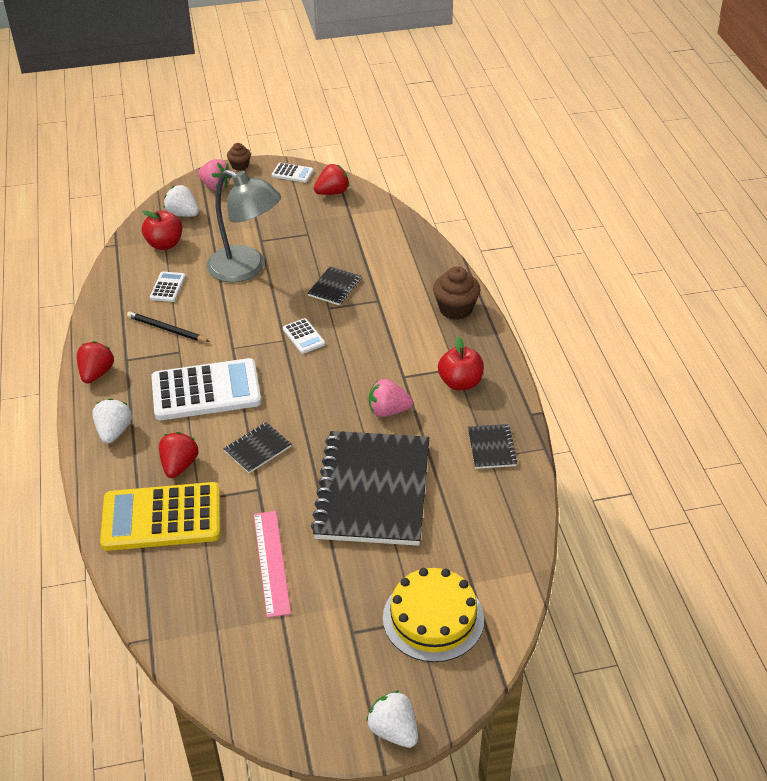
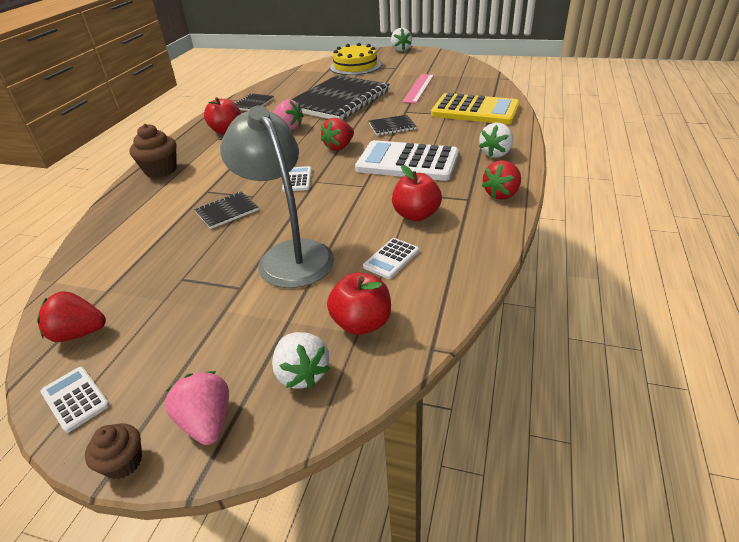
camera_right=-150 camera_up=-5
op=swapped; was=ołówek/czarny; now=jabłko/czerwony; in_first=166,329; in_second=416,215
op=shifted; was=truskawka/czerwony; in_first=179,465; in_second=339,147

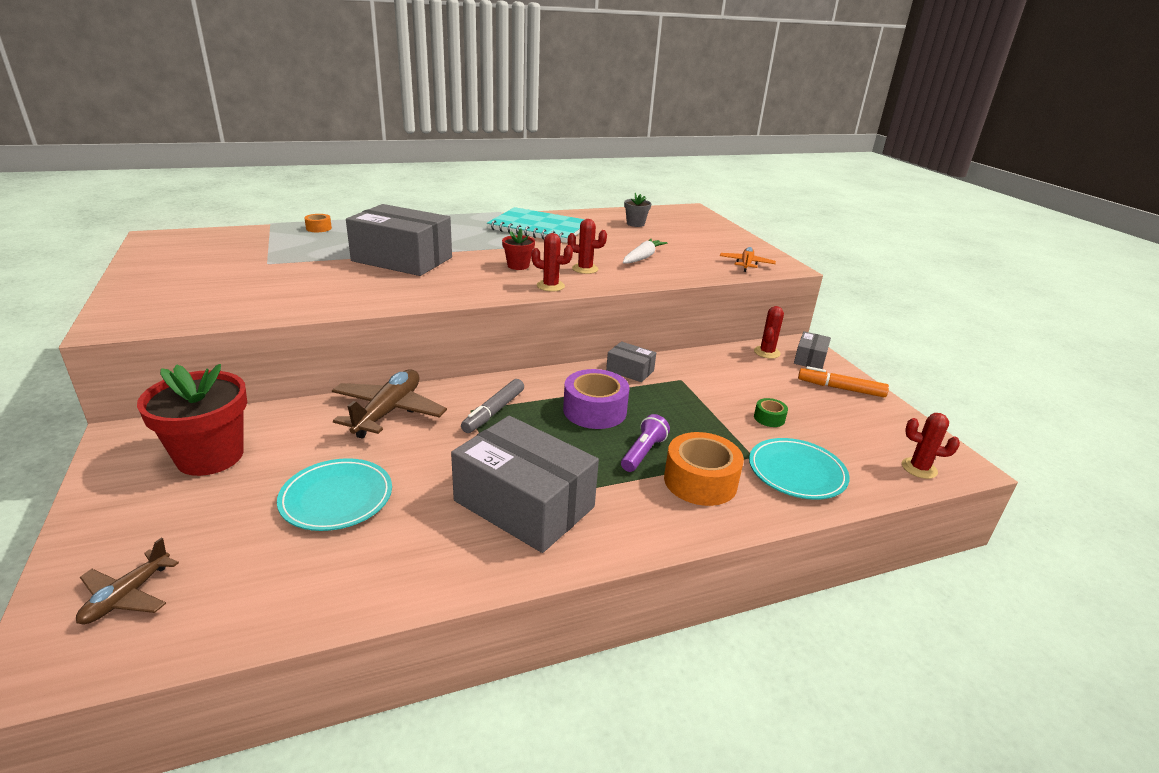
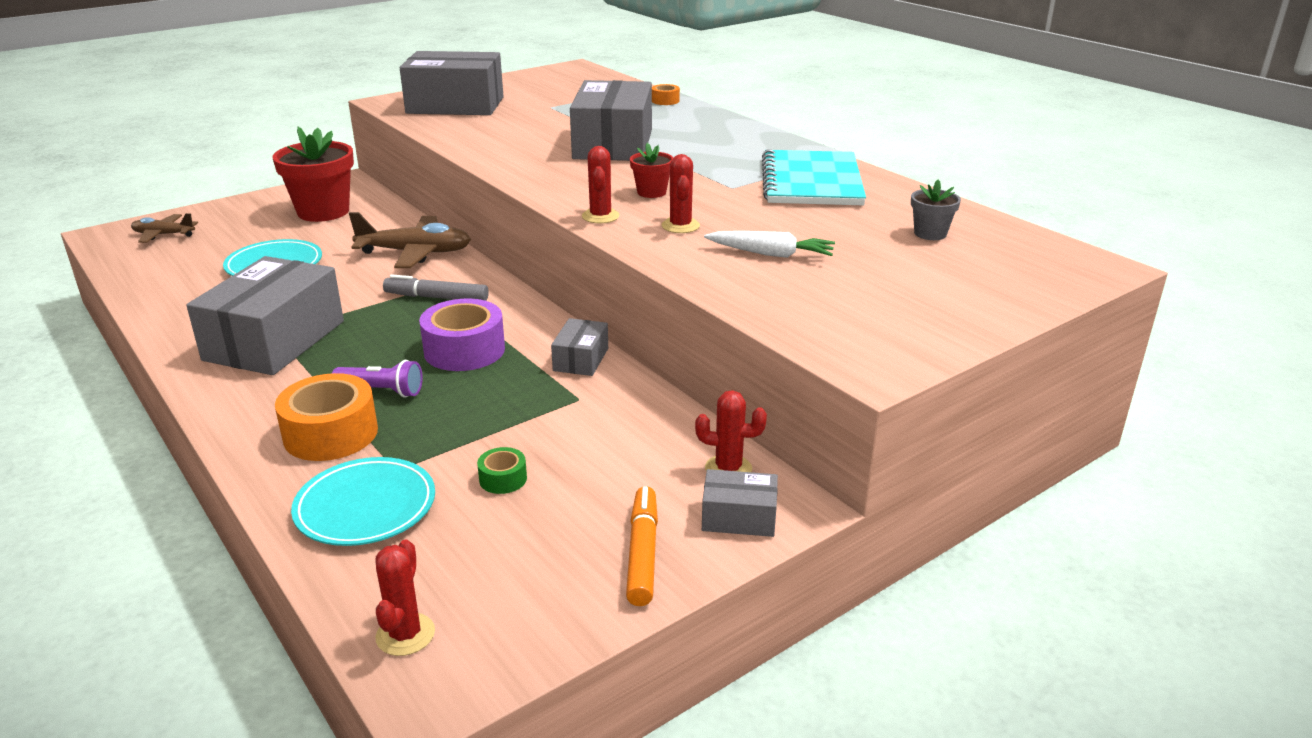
camera_right=75 camera_up=0
op=gone; was=samolot/pomarańczowy; in_first=746,264
op=new; now=pudełko/szary; in_second=455,105

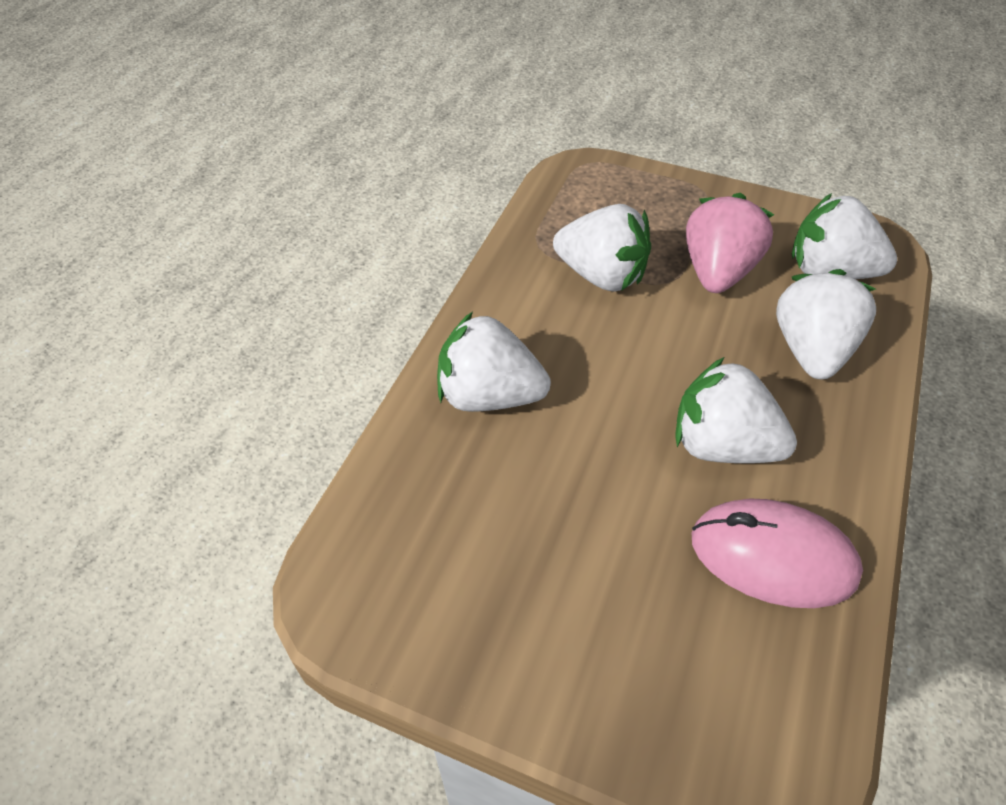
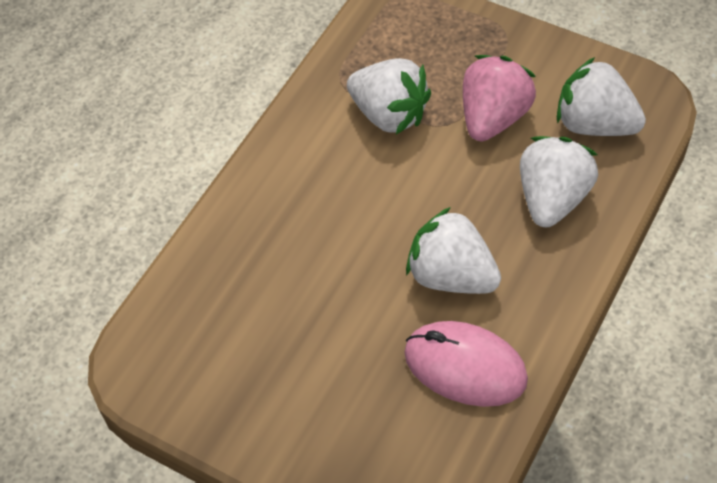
camera_right=10 camera_up=5
op=gone; was=truskawka/biały; in_first=489,395

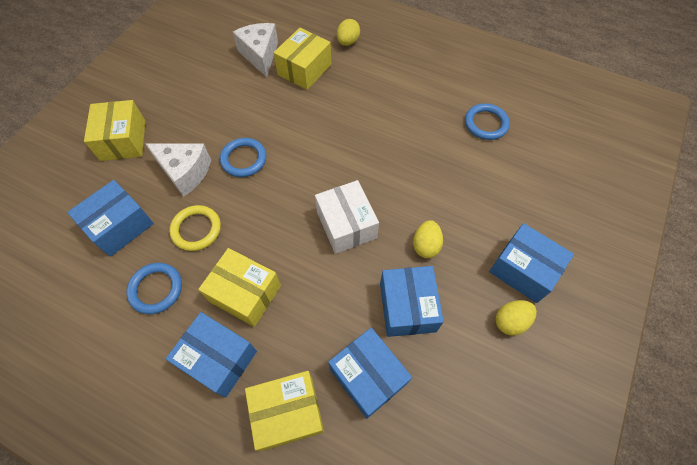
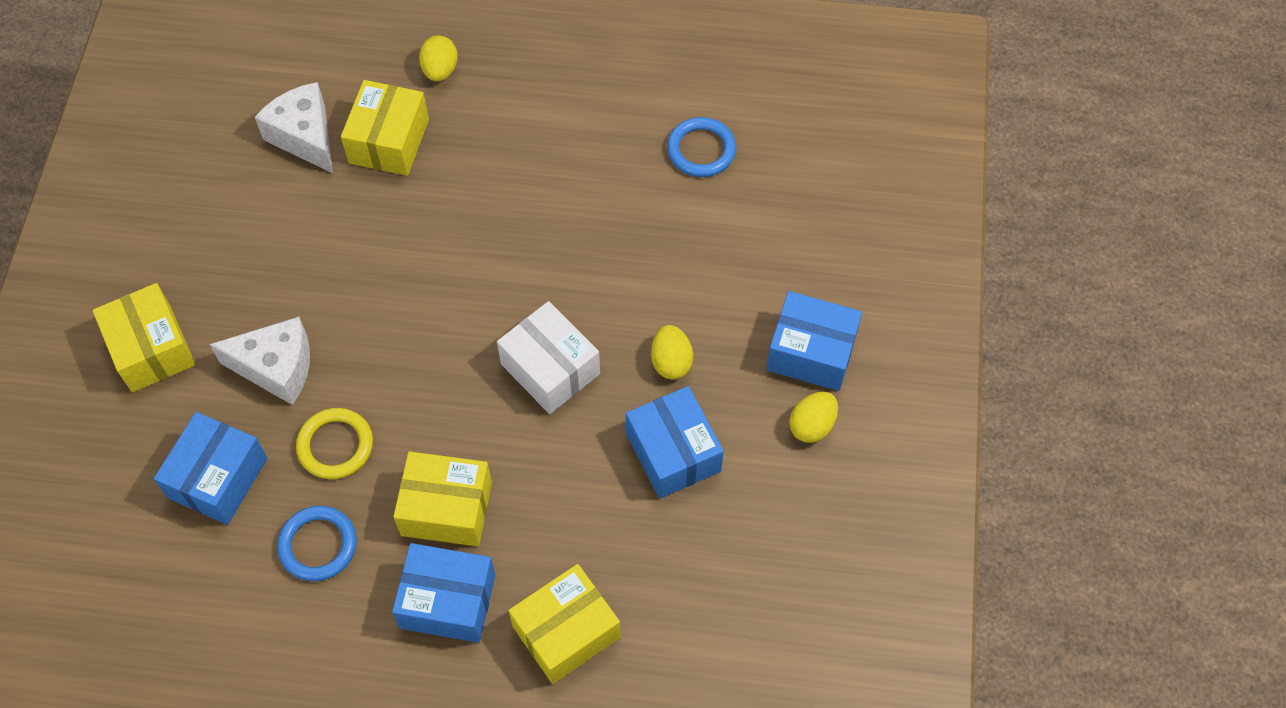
camera_right=-20 camera_up=0
op=gone; was=pierścień/niebieski; in_first=244,159
op=gone; was=pudełko/niebieski; in_first=368,376

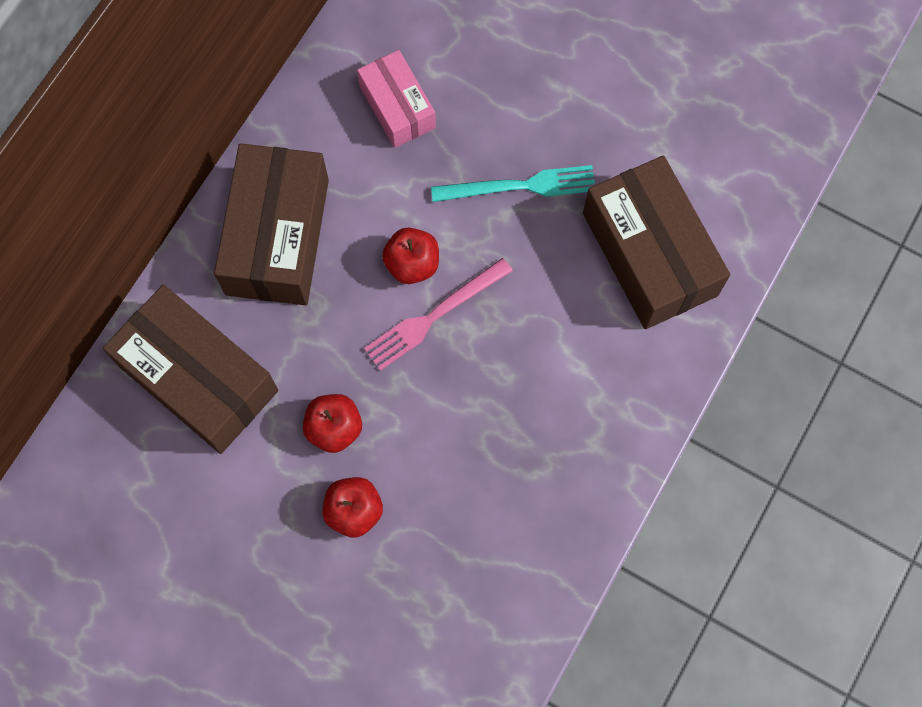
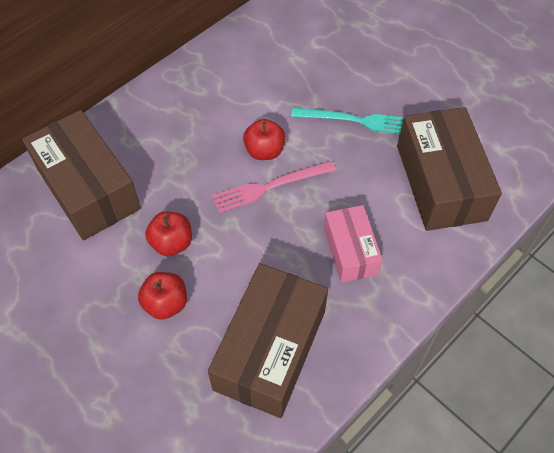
camera_right=15 camera_up=-15
op=shifted; was=pudełko/różowy; in_first=397,107; in_second=350,251
op=shifted; was=pudełko/brązowy; in_first=277,236; in_second=270,349

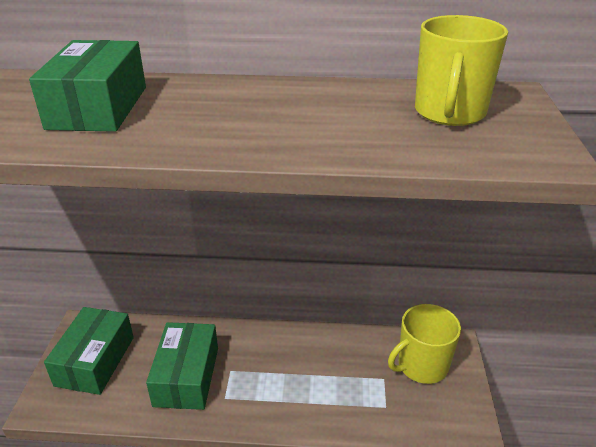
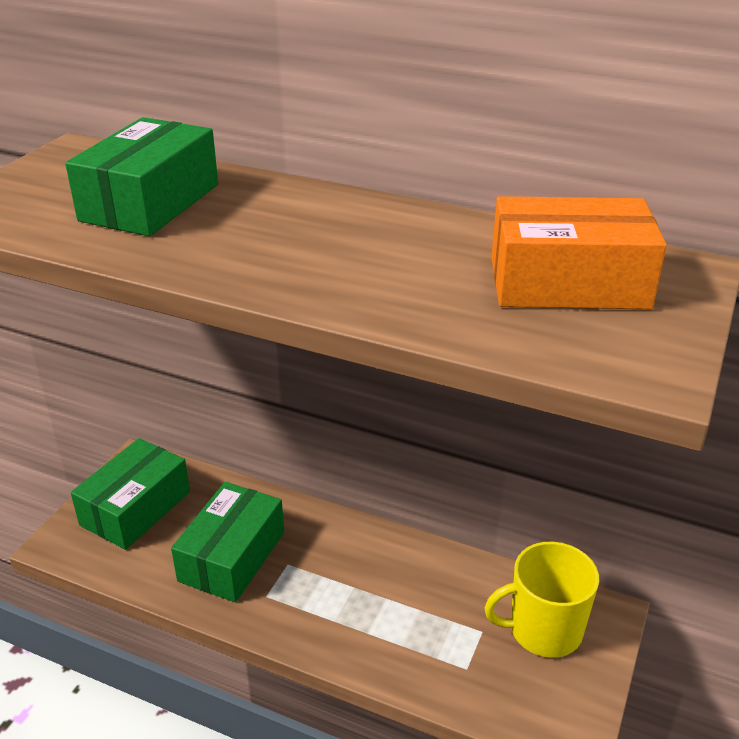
camera_right=20 camera_up=0
op=swapped; was=kubek/żółty; now=pudełko/pomarańczowy; in_first=449,112; in_second=568,283

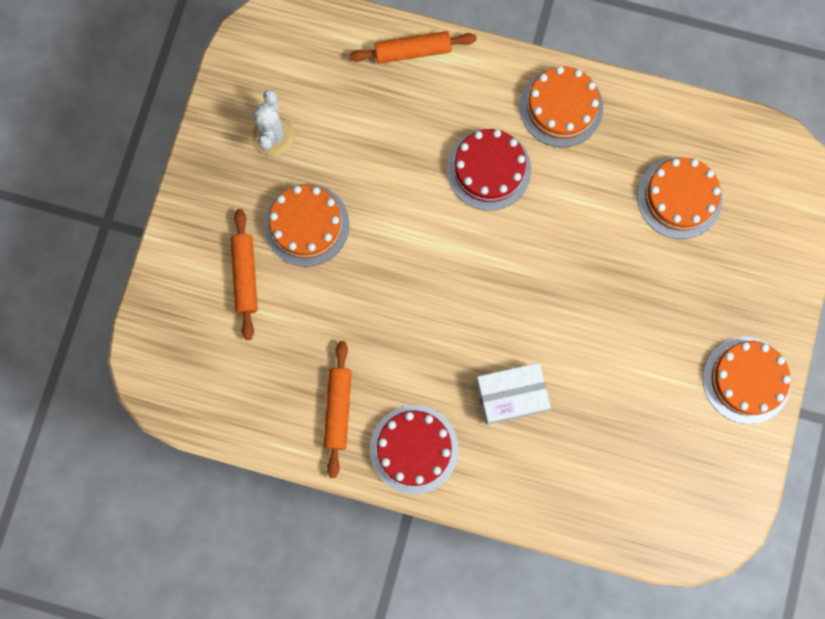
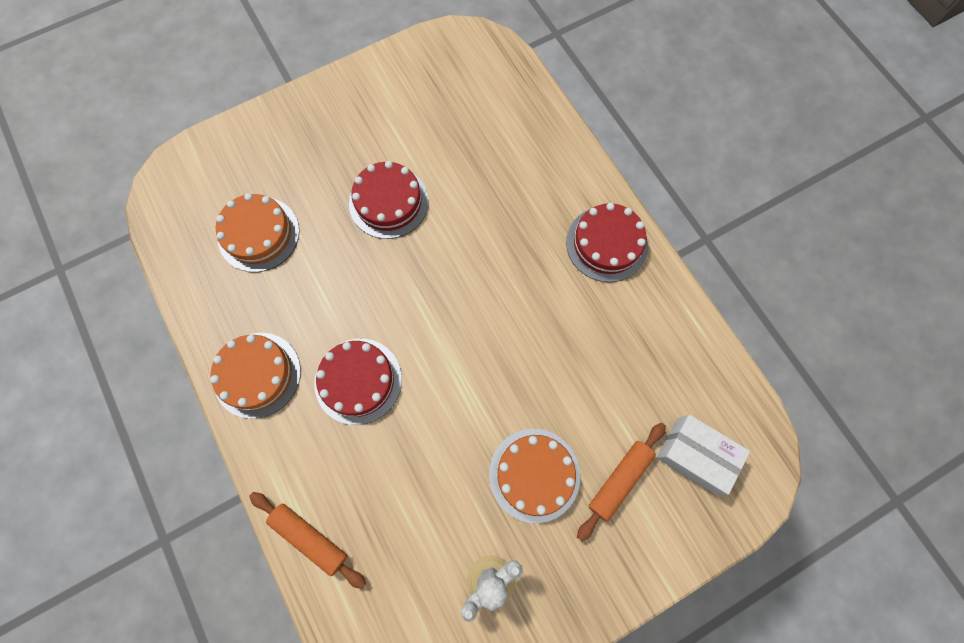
camera_right=-135 camera_up=-5
op=gone; was=tort/pomarańczowy; in_first=746,380
op=gone; was=wałek do ciasta/pomarańczowy; in_first=338,409
op=shifted; was=pudełko/biały; in_first=511,396; in_second=695,455
op=new; now=tort/czerwony; in_second=388,202

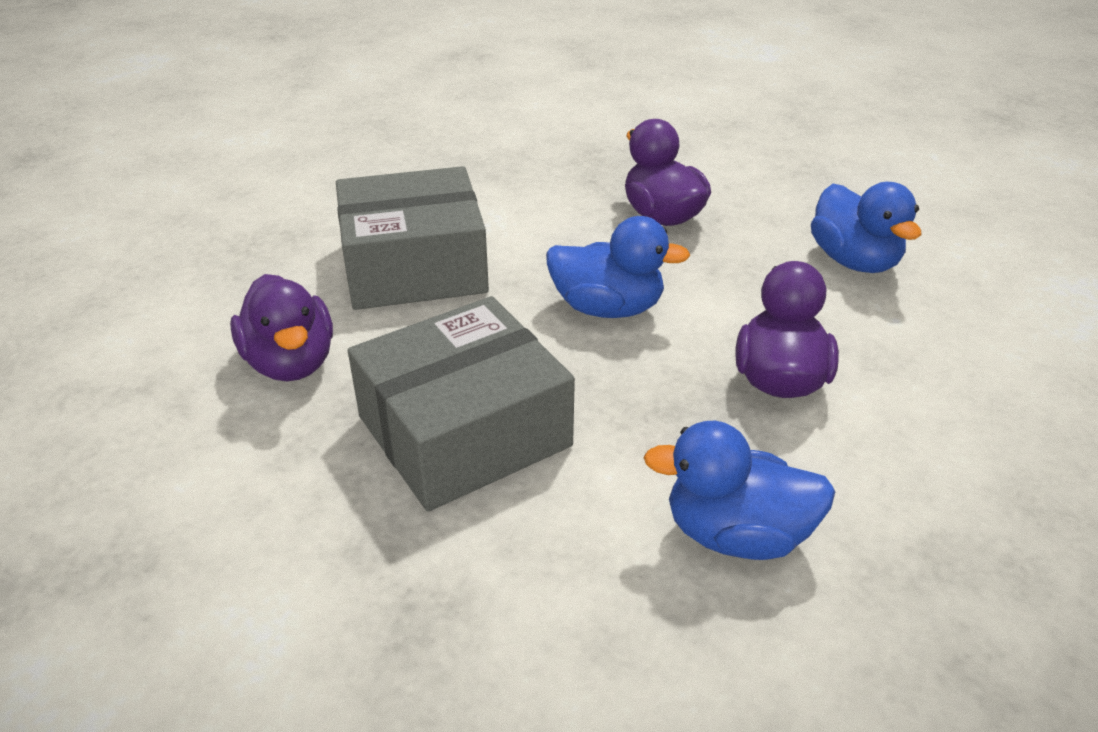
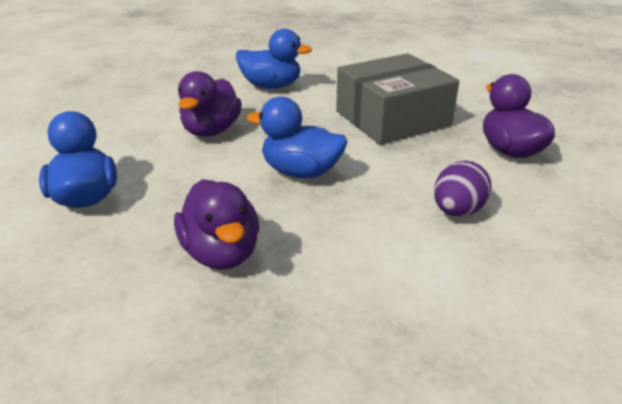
camera_right=-175 camera_up=-5
op=swapped; was=pudełko/szary; now=jajko/fioletowy; in_first=414,266; in_second=457,211

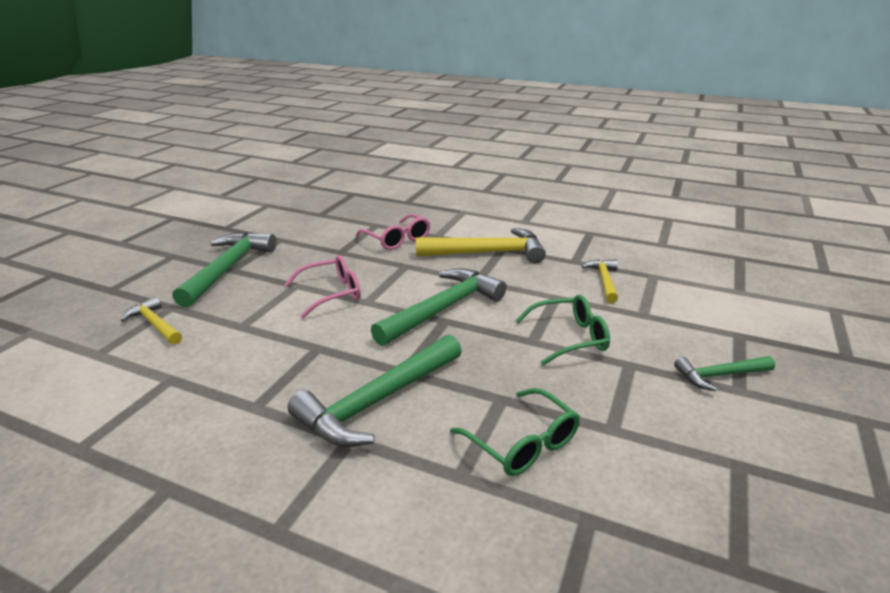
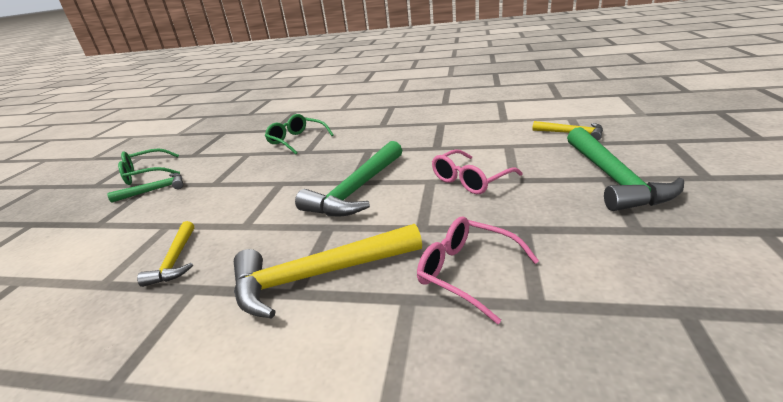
camera_right=170 camera_up=0
op=shifted; was=okulary/zielony; in_first=569,338; in_second=147,174
op=gone; was=młotek/zielony; in_first=378,401

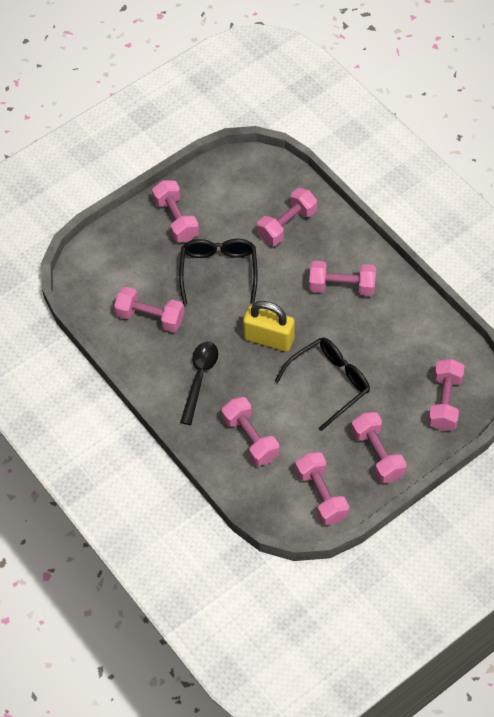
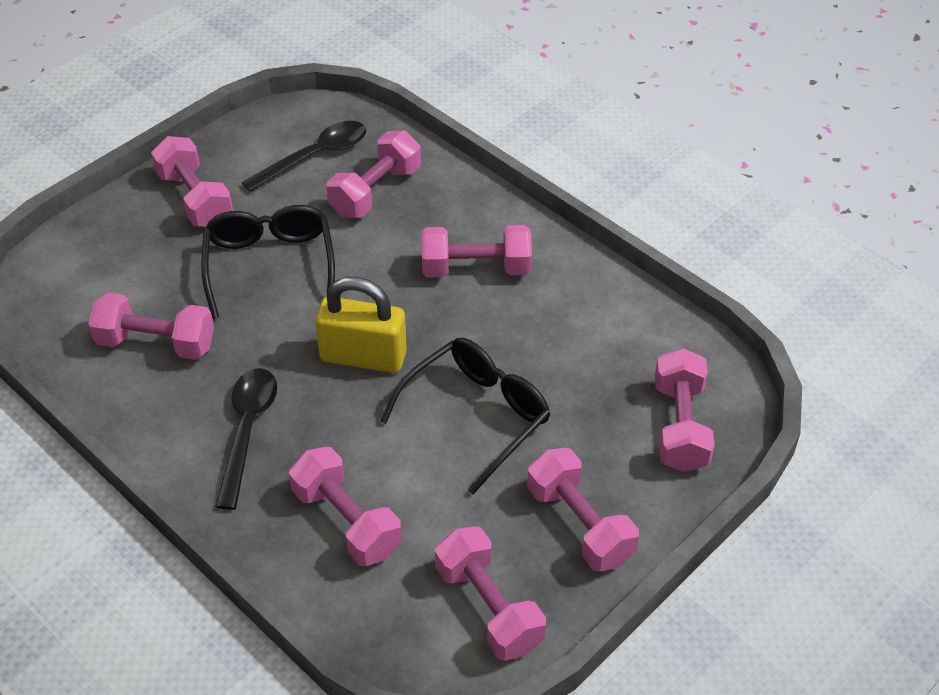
camera_right=-10 camera_up=-10
op=new; now=łyżka/czarny; in_second=315,156

